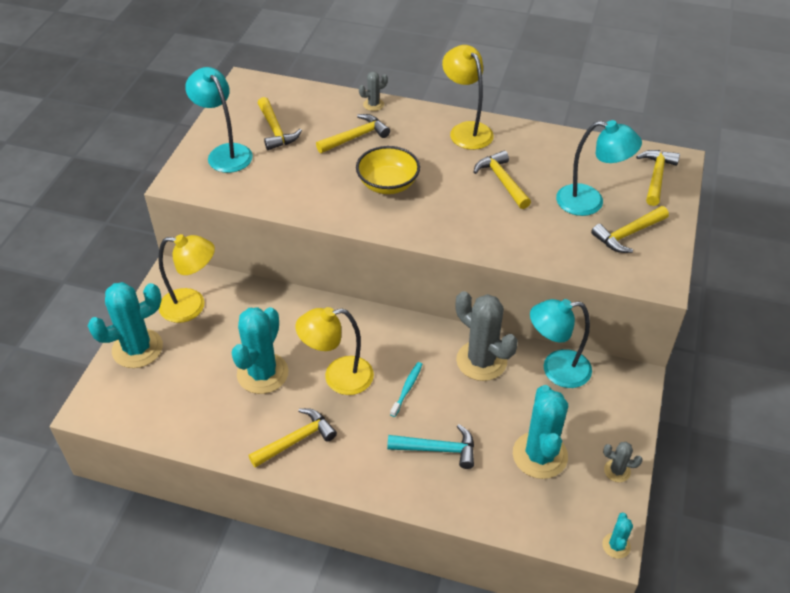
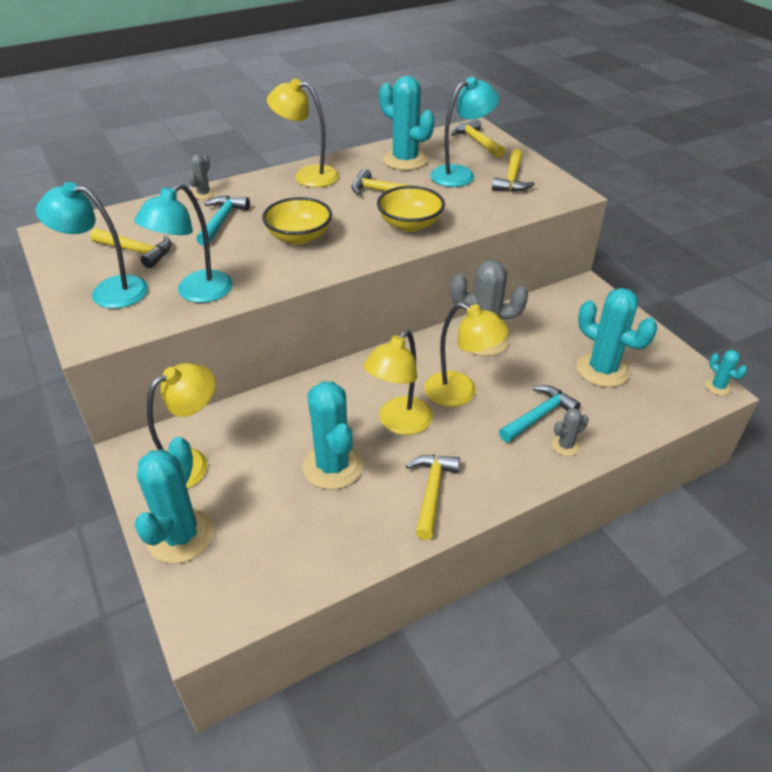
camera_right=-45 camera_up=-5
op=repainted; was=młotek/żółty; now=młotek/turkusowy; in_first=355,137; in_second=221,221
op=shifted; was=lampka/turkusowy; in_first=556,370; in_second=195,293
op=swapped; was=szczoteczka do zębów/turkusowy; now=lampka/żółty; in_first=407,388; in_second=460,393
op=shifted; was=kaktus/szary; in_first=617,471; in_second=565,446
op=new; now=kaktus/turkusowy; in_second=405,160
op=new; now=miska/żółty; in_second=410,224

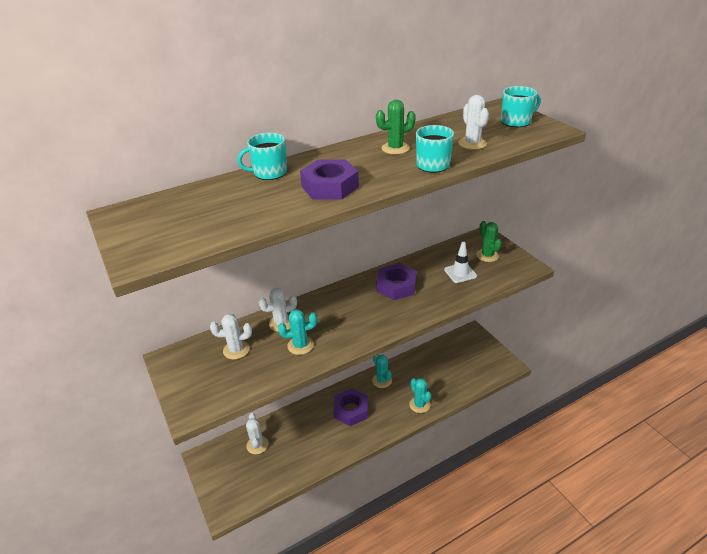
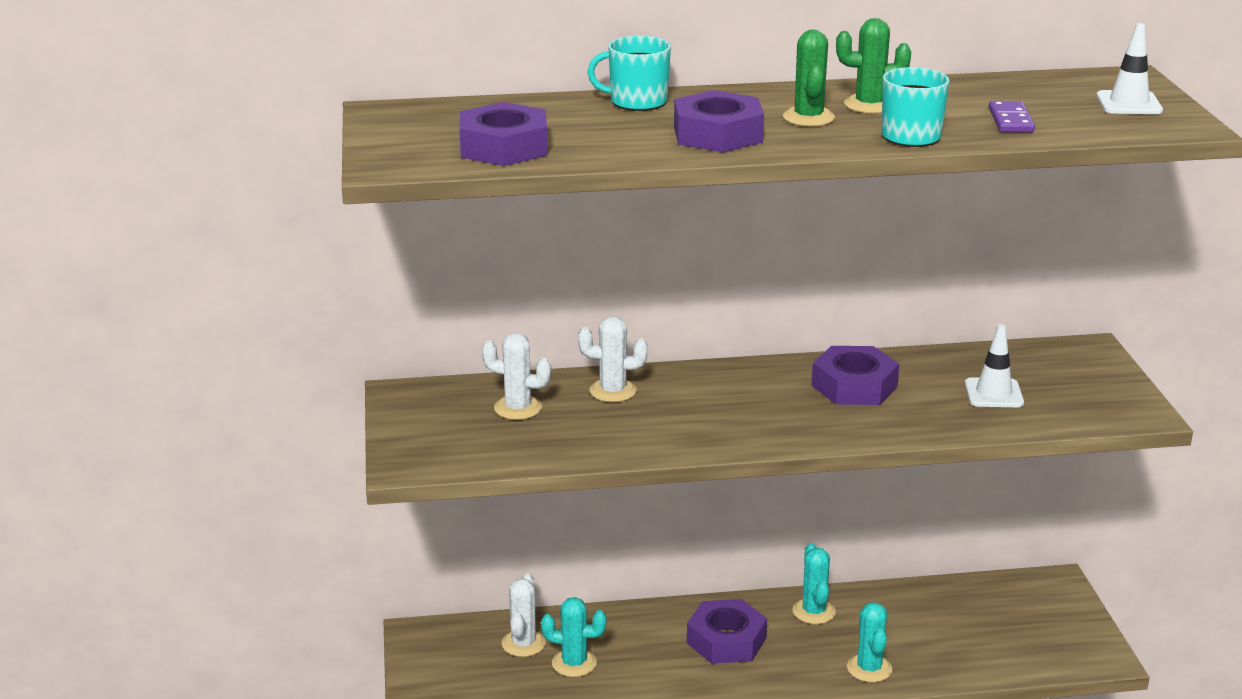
camera_right=20 camera_up=-10
op=swapped; was=kubek/turkusowy; now=pachołek/biały; in_first=516,121; in_second=1129,104
op=swapped; was=kaktus/biały; now=kostka domina/fioletowy; in_first=472,143; in_second=1011,120
op=shifted; was=kaktus/zielony; in_first=487,255; in_second=808,118
op=shifted; was=kaktus/turkusowy; in_first=300,345; in_second=574,663
op=new; now=nakrętka/fioletowy; in_second=504,147

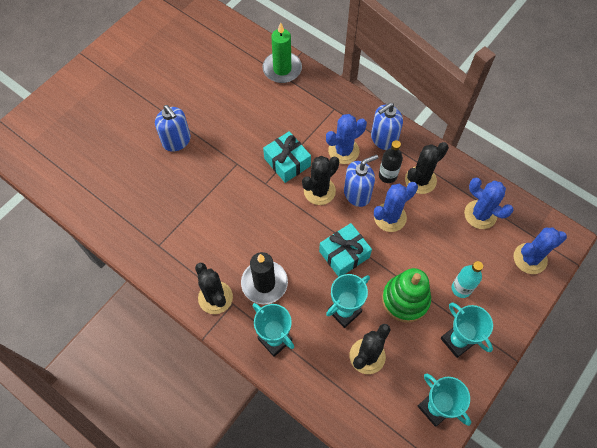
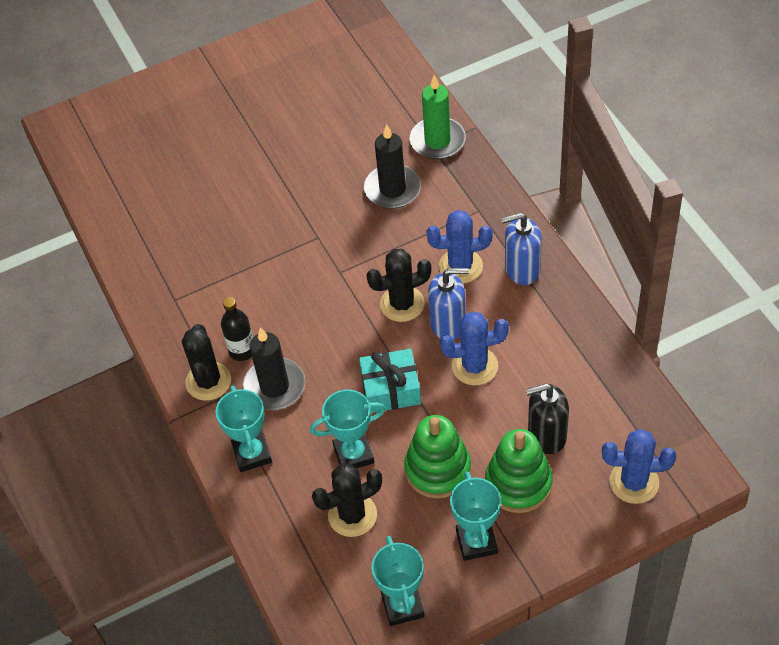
camera_right=30 camera_up=-10
op=gone; was=dozownik mydła/niebieski; in_first=177,141
op=gone; was=prezent/turkusowy; in_first=287,162
op=shifted; was=butelka/czarny; in_first=387,175; in_second=242,351
op=gone; was=kaktus/czarny; in_first=420,180
op=gone; was=kaktus/niebieski; in_first=480,214
op=swapped; was=butelka/turkusowy; now=zabawka nakładanka/zielony; in_first=461,288; in_second=518,483
op=new; now=świeca/czarny; in_second=392,189
op=new; now=dozownik mydła/czarny; in_second=546,435

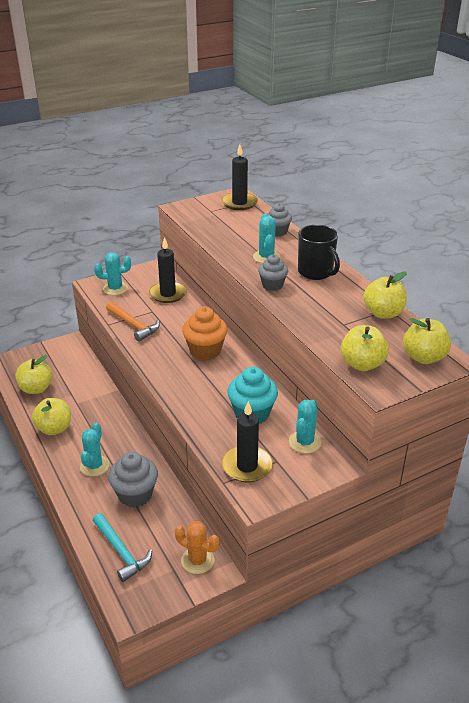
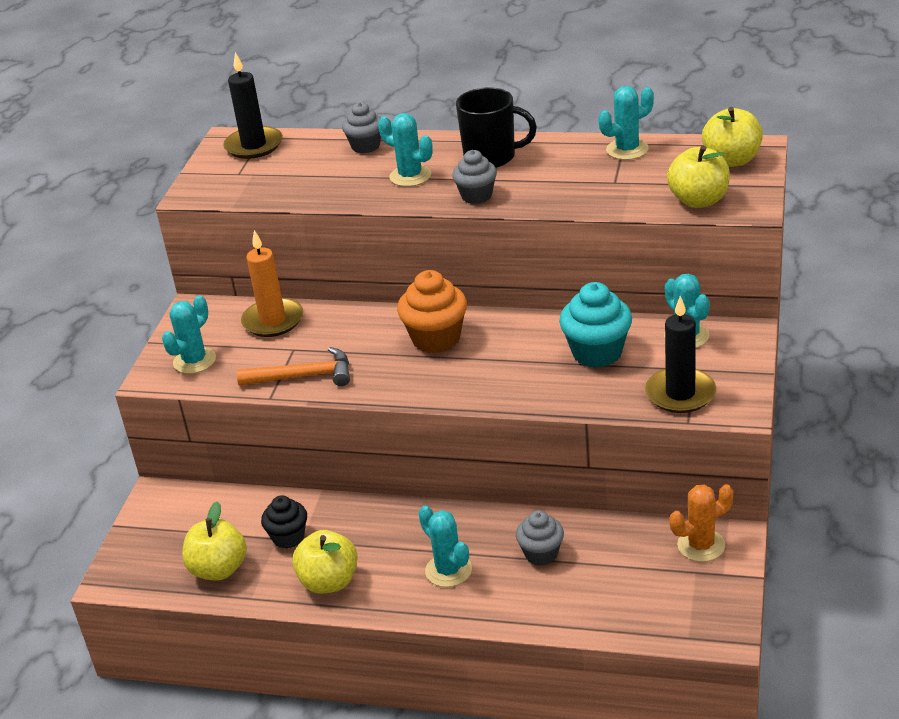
camera_right=-45 camera_up=0
op=repainted; was=świeca/czarny; now=świeca/pomarańczowy; in_first=168,294; in_second=273,321
op=swapped; was=jabłko/żółty; now=kaktus/turkusowy; in_first=383,313; in_second=627,150
op=scaled; was=muffinka/szary; in_first=135,495; in_second=541,554; ratio=0.64
op=gone; was=młotek/turkusowy; in_first=121,551
op=new; now=muffinka/czarny; in_second=288,537

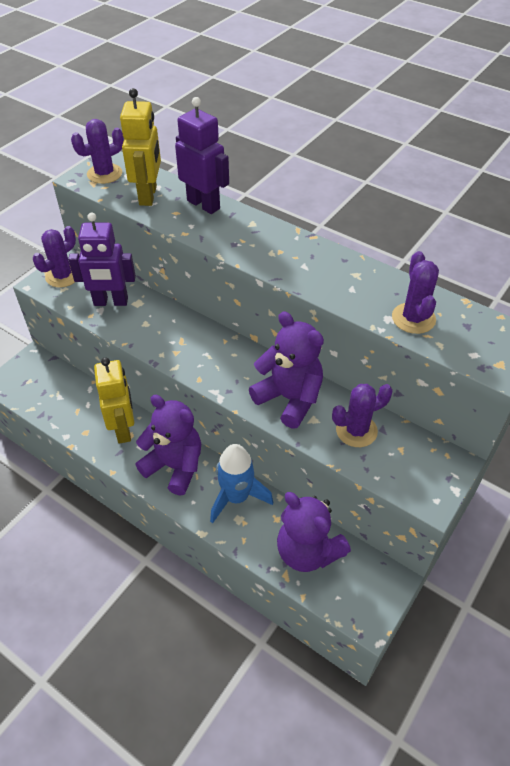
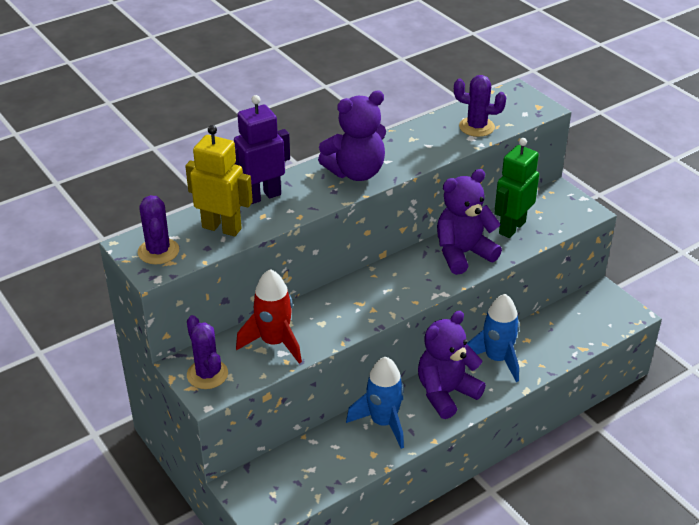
camera_right=-70 camera_up=-10
op=swapped; was=robot/fioletowy; now=rakieta/czerwony; in_first=111,302; in_second=274,342
op=swapped; was=robot/żółty; now=rakieta/niebieski; in_first=123,429; in_second=383,422
op=swapped; was=kaktus/fioletowy; now=robot/zielony; in_first=356,430; in_second=511,227
op=shifted; was=miś/fioletowy; in_first=307,551; in_second=356,172

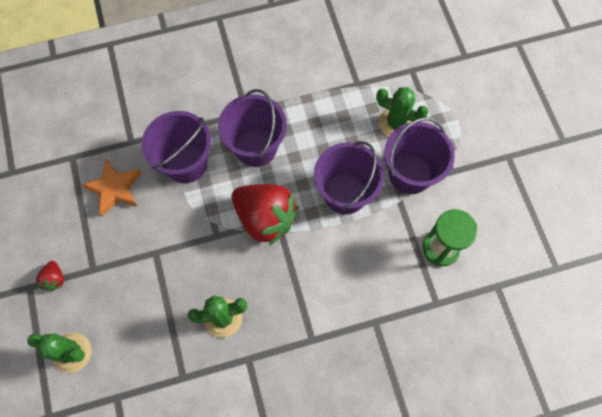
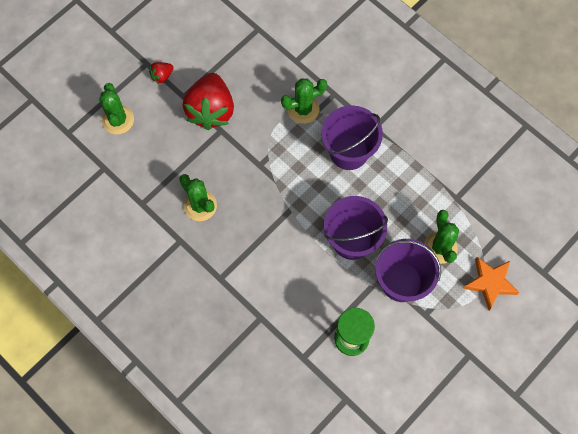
camera_right=60 camera_up=0
op=swapped; was=wiadro/fioletowy; now=kaktus/zielony; in_first=185,163; in_second=303,109
op=shifted; was=gwiazda/pomarańczowy; in_first=115,189; in_second=490,283
op=shifted; was=truskawka/czerwony; in_first=265,218; in_second=211,110

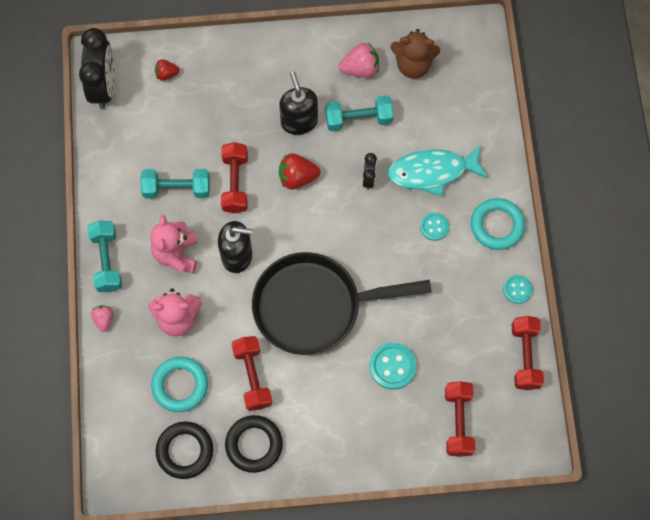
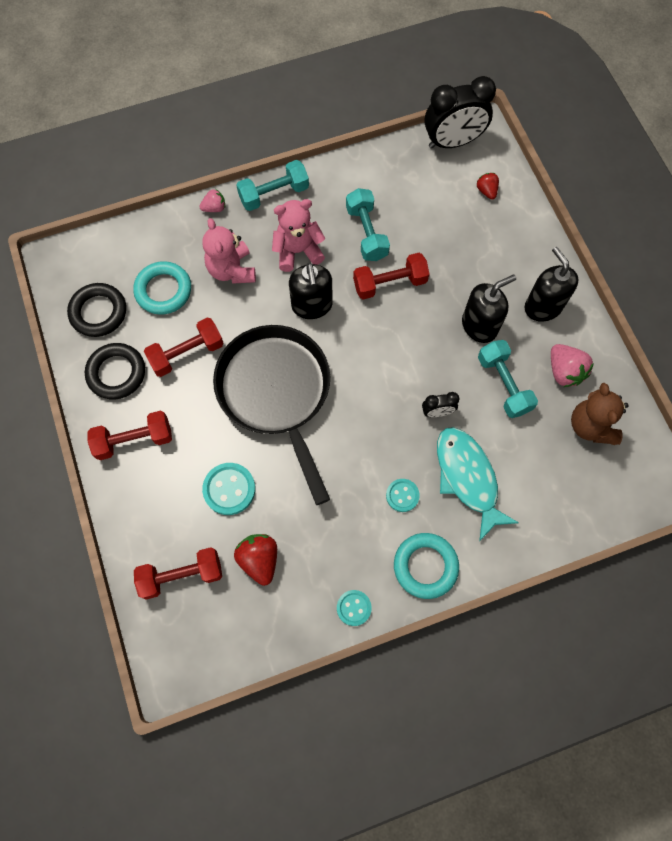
camera_right=75 camera_up=0
op=shifted; was=truskawka/czerwony; in_first=297,177; in_second=259,560
op=shifted; was=hantel/czerwony; in_first=525,356; in_second=134,440
op=new; now=dozownik mydła/czarny; in_second=543,306

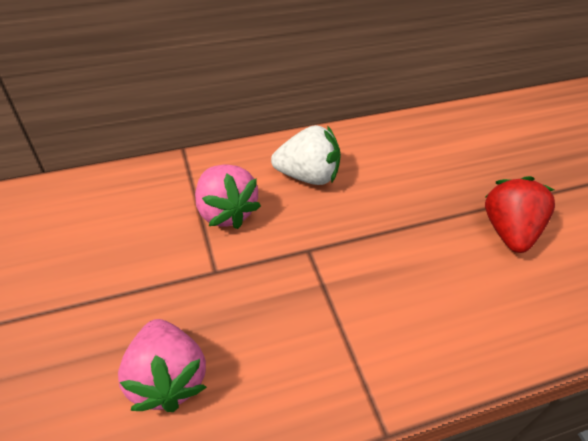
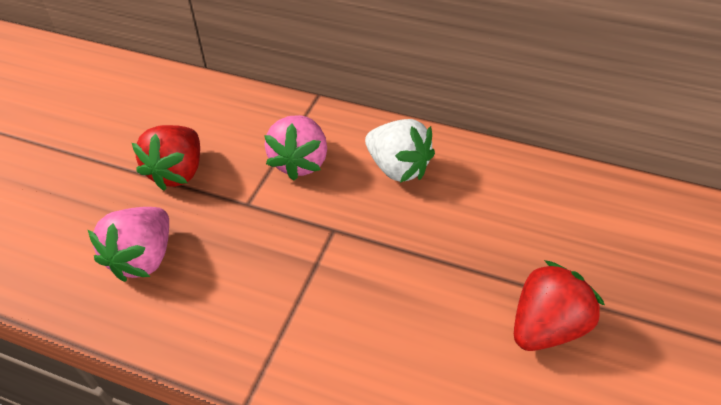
camera_right=40 camera_up=0
op=new; now=truskawka/czerwony; in_second=178,172

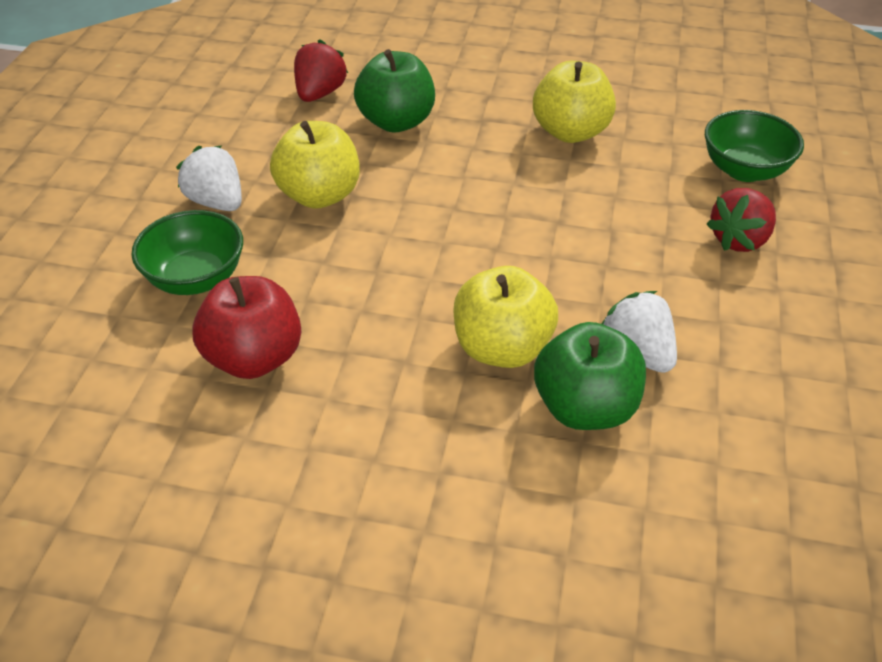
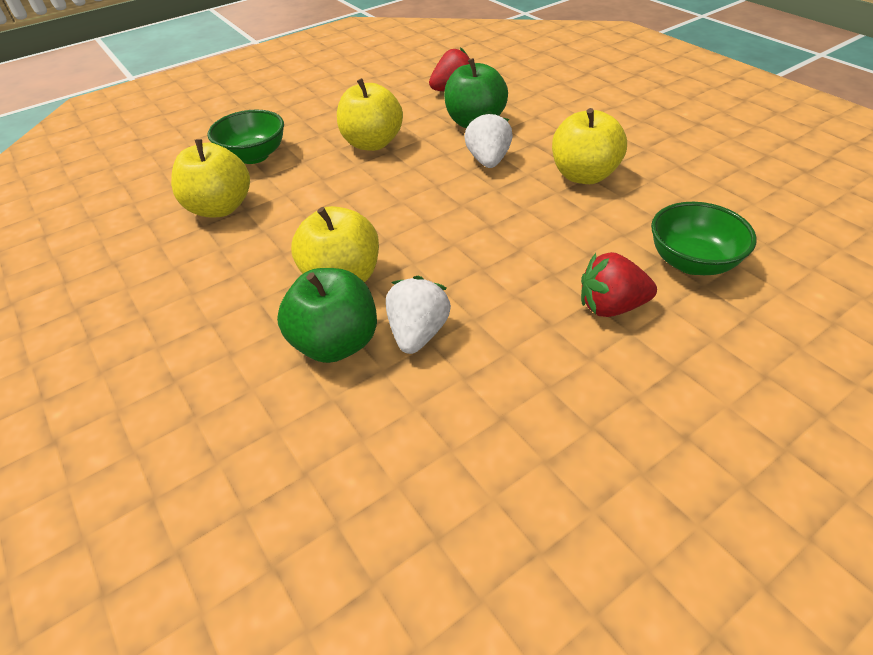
camera_right=45 camera_up=0
op=shifted; was=truskawka/biały; in_first=217,202; in_second=488,160
op=repainted; was=jabłko/czerwony; now=jabłko/żółty; in_first=254,358; in_second=220,208

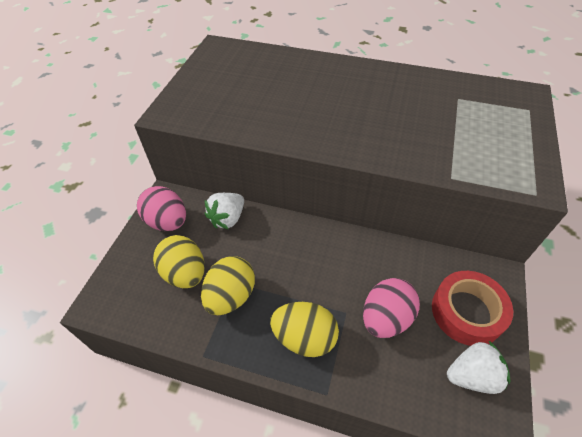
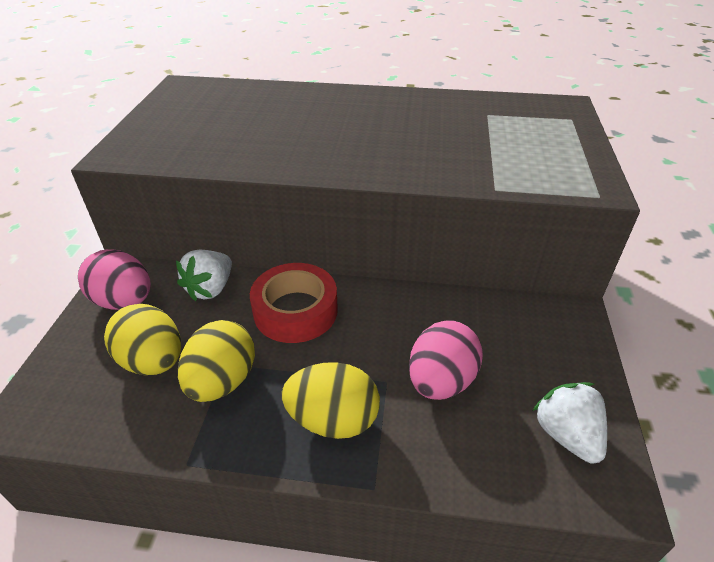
camera_right=-10 camera_up=-10
op=shifted; was=taśma klejąca/czerwony; in_first=467,312; in_second=295,311
op=rotated; was=truskawka/biały; in_first=472,375; in_second=566,435; clockwise=-90

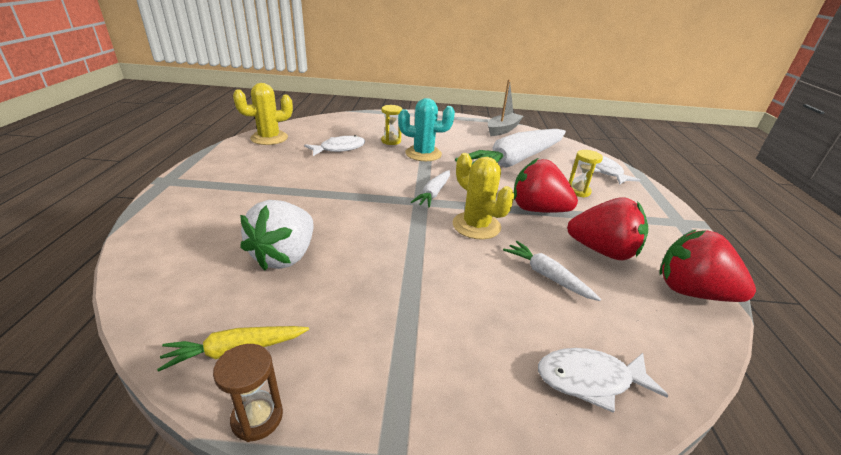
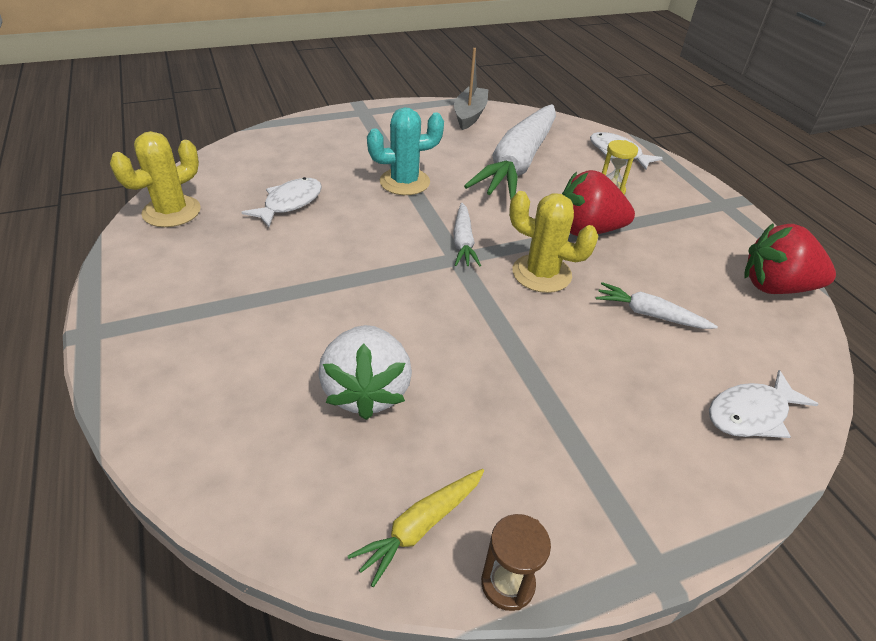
camera_right=-25 camera_up=10
op=gone; was=klepsydra/żółty; in_first=391,141
op=gone; was=truskawka/czerwony; in_first=602,251

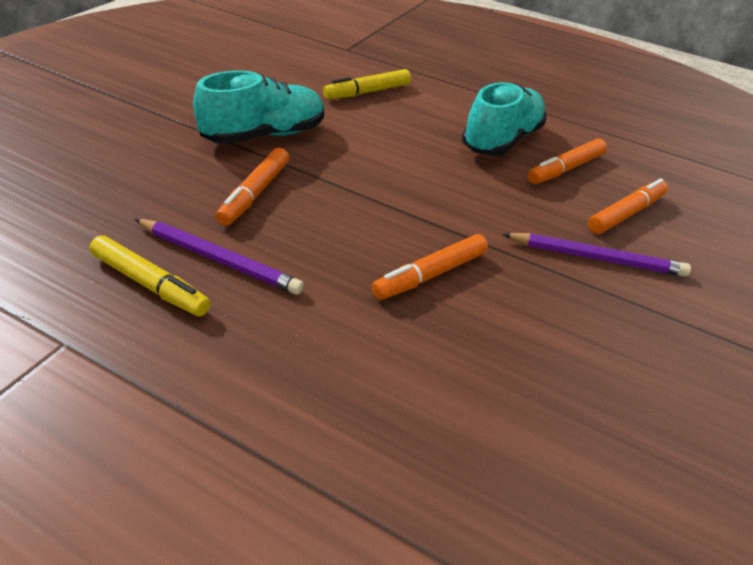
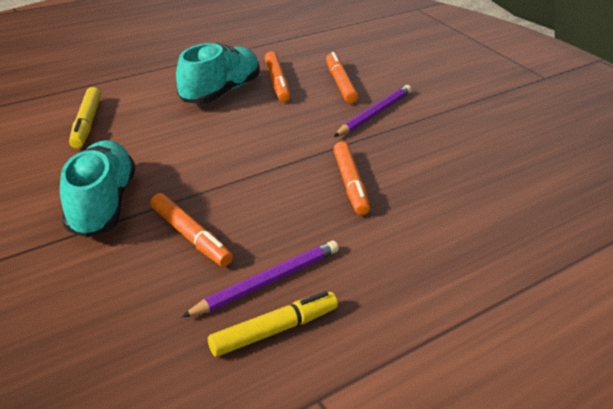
camera_right=-60 camera_up=-5
op=rotated; was=but/turkusowy; in_first=501,140; in_second=220,91; clockwise=60

